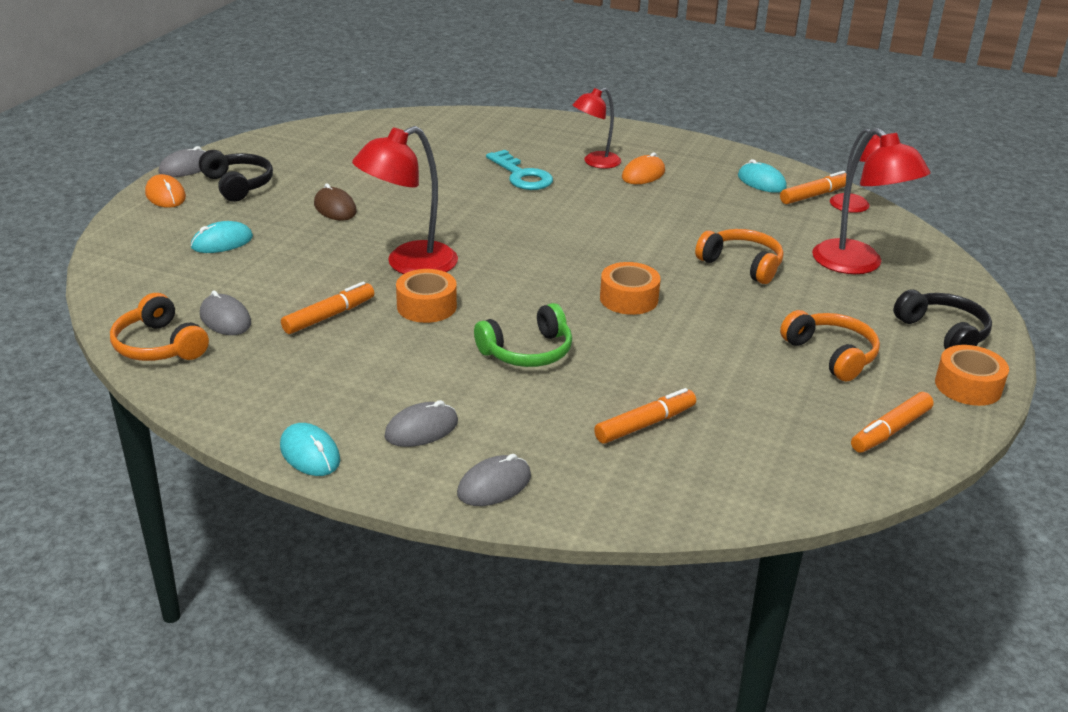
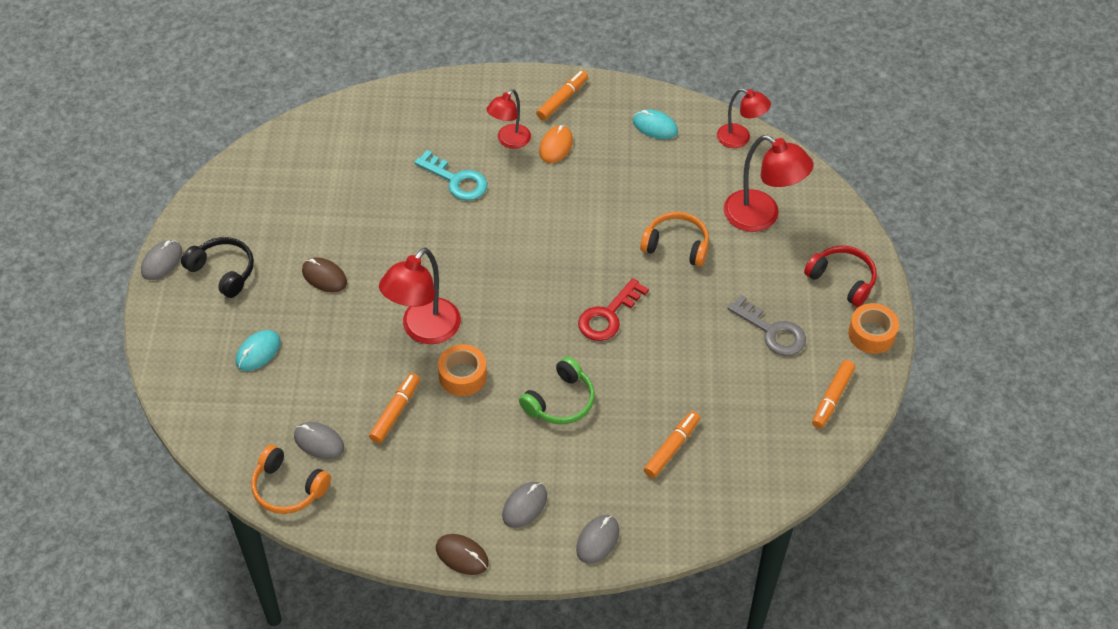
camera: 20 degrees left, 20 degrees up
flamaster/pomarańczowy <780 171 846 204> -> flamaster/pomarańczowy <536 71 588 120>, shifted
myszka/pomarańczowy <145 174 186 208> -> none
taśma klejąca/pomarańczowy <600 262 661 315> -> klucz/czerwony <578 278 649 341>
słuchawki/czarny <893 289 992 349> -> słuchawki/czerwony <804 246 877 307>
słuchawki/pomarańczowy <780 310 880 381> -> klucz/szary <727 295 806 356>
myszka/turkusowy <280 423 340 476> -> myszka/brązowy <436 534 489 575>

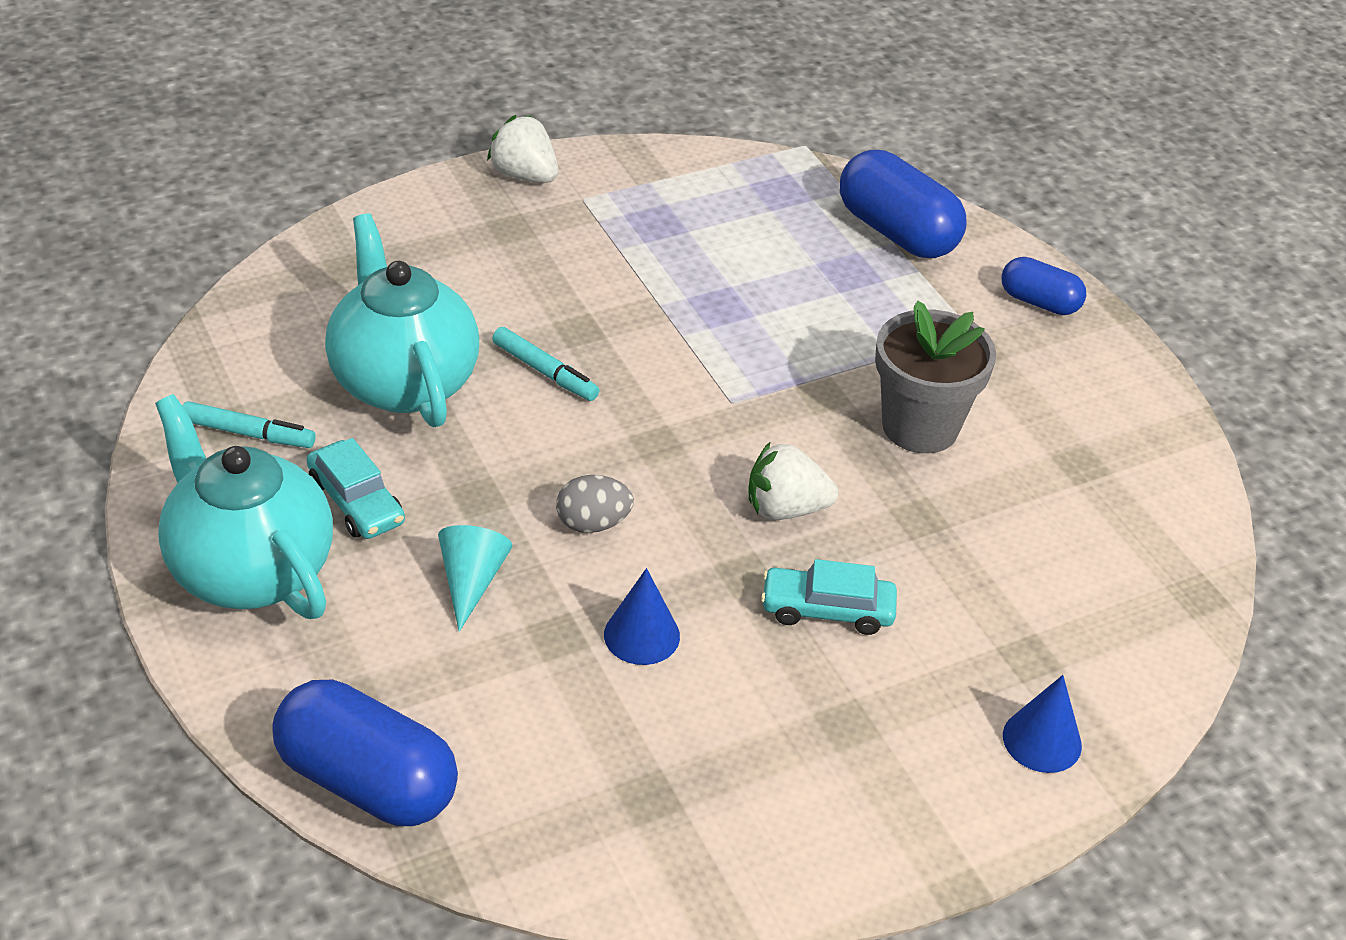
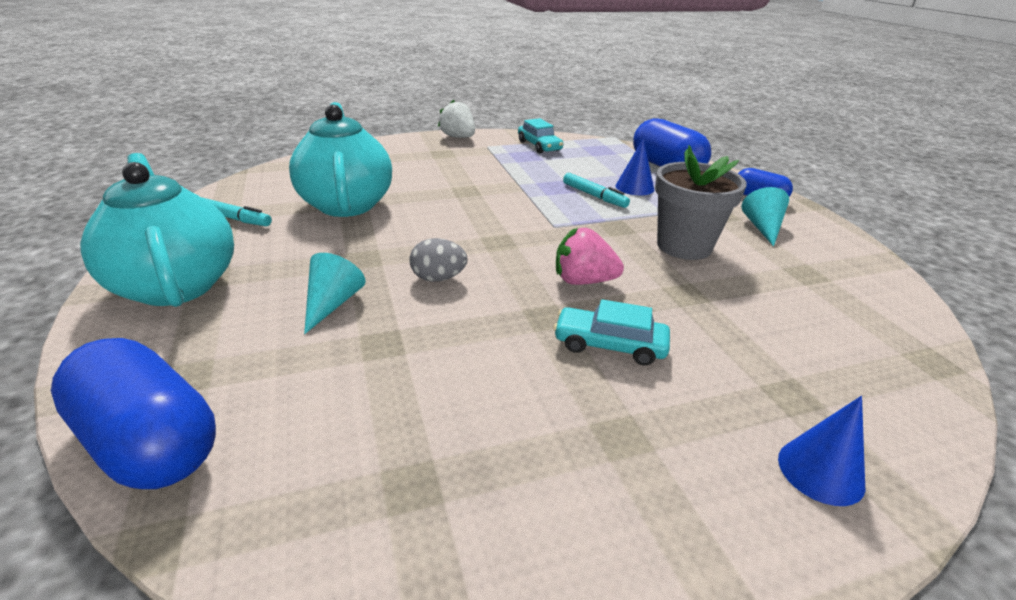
camera: 10 degrees right, 10 degrees down
flamaster/turkusowy <492 327 600 401> -> flamaster/turkusowy <563 173 630 208>, shifted
samochód/turkusowy <306 438 405 539> -> samochód/turkusowy <518 118 564 153>, shifted
truskawka/biały <748 441 838 520> -> truskawka/różowy <556 228 624 285>
stożek/niebieski <604 568 680 665> -> stożek/niebieski <615 138 654 195>, shifted
none -> stożek/turkusowy <741 187 789 247>

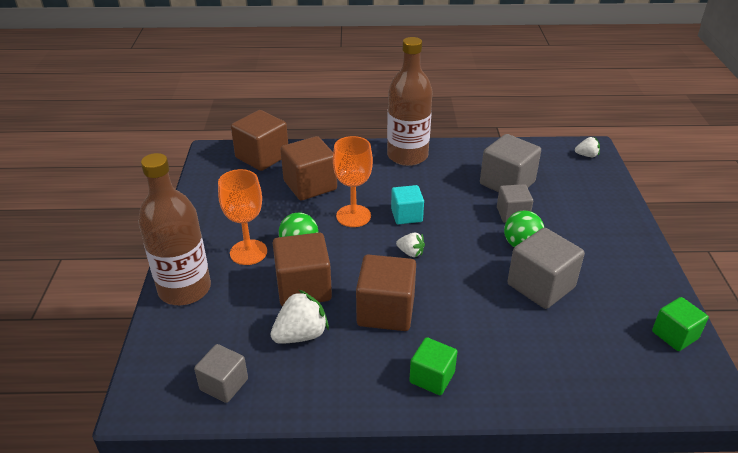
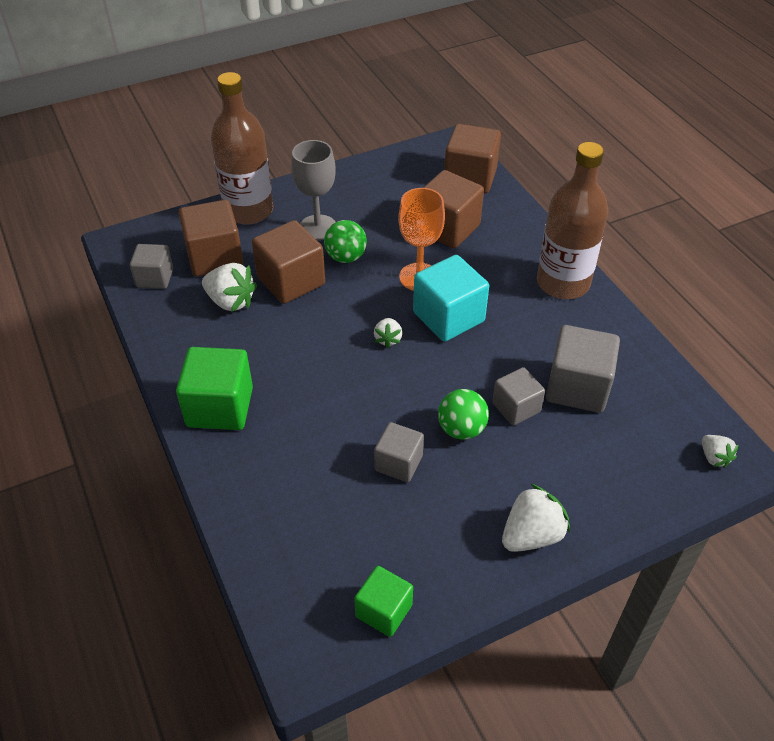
camera: 65 degrees right, 10 degrees up
kielich/pomarańczowy <218 169 267 265> -> kielich/szary <291 140 336 241>
sześcian/turkusowy <391 185 424 224> -> sześcian/turkusowy <413 255 489 342>, x1.62
sześcian/szary <507 228 585 309> -> sześcian/szary <374 422 424 482>, x0.62
sześcian/brązowy <356 254 416 331> -> sześcian/brązowy <178 200 243 277>, shifted
sześcian/zielony <409 337 457 395> -> sześcian/zielony <176 347 253 430>, x1.62
none -> truskawka/biały <502 484 570 552>

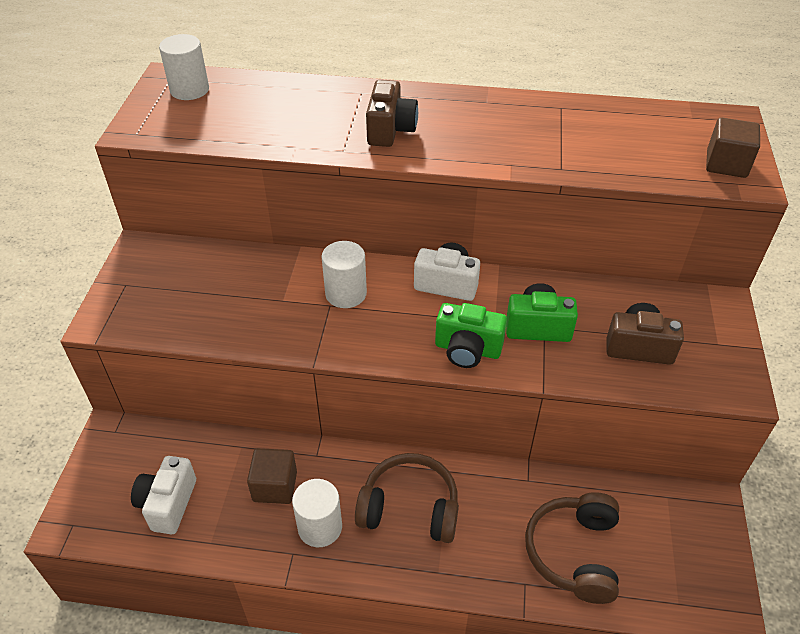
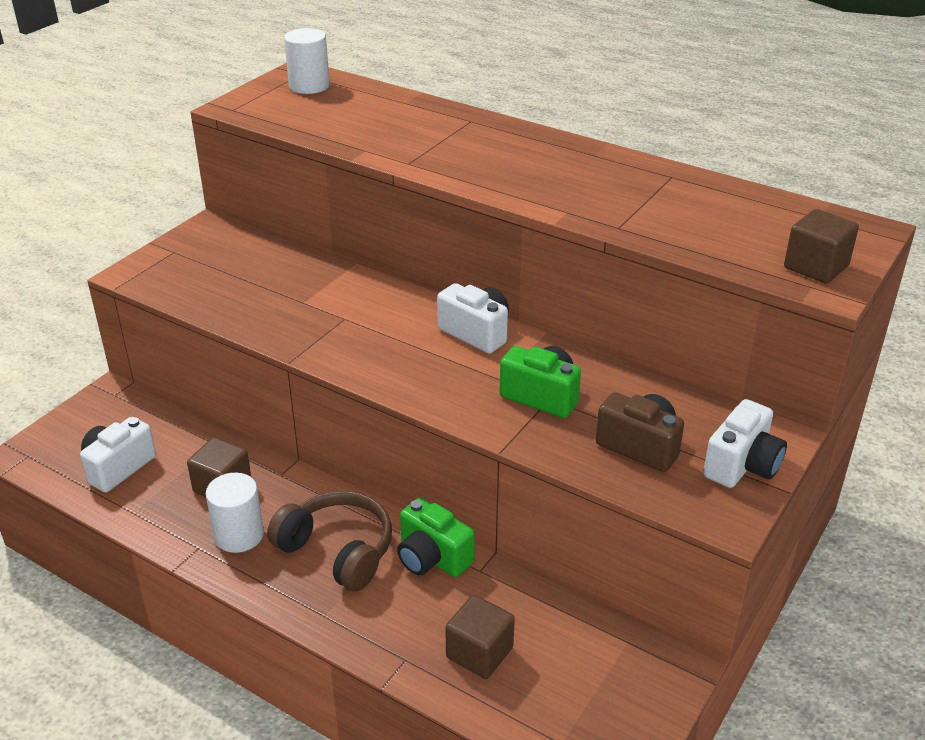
camera: 25 degrees right, 10 degrees down
aparat fotograficzny/brązowy <366 80 418 147> -> none
walec/biały <321 241 367 308> -> none
aparat fotograficzny/zielony <435 303 507 368> -> aparat fotograficzny/zielony <397 498 475 577>, shifted
słuchawki/brązowy <525 492 619 604> -> sześcian/brązowy <445 595 515 679>
none -> aparat fotograficzny/biały <703 399 787 488>

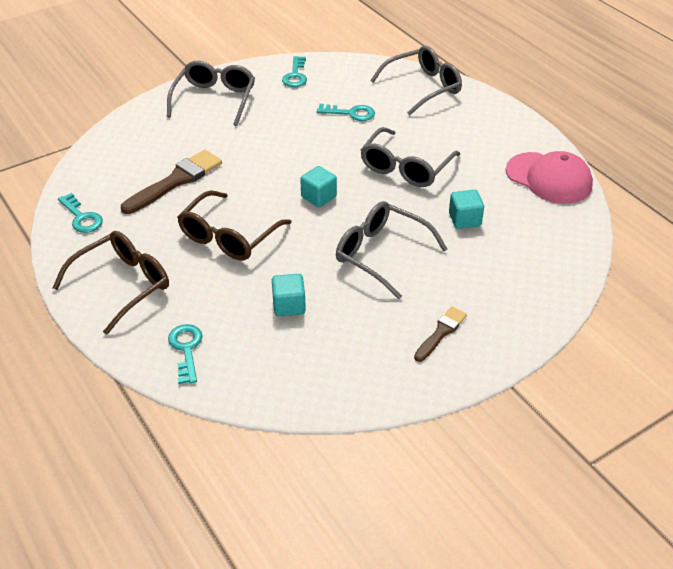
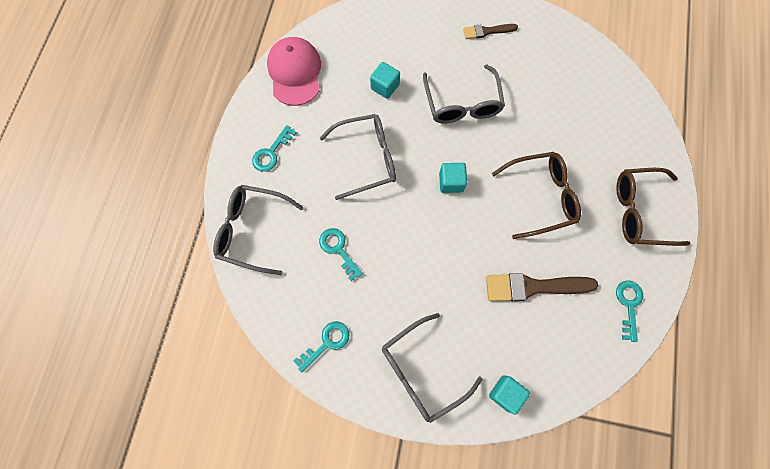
camera: 135 degrees left, 30 degrees up
sześcian/turkusowy <272 274 306 316> -> sześcian/turkusowy <489 375 530 415>, shifted
klucz/turkusowy <168 324 203 384> -> klucz/turkusowy <252 125 297 172>, shifted

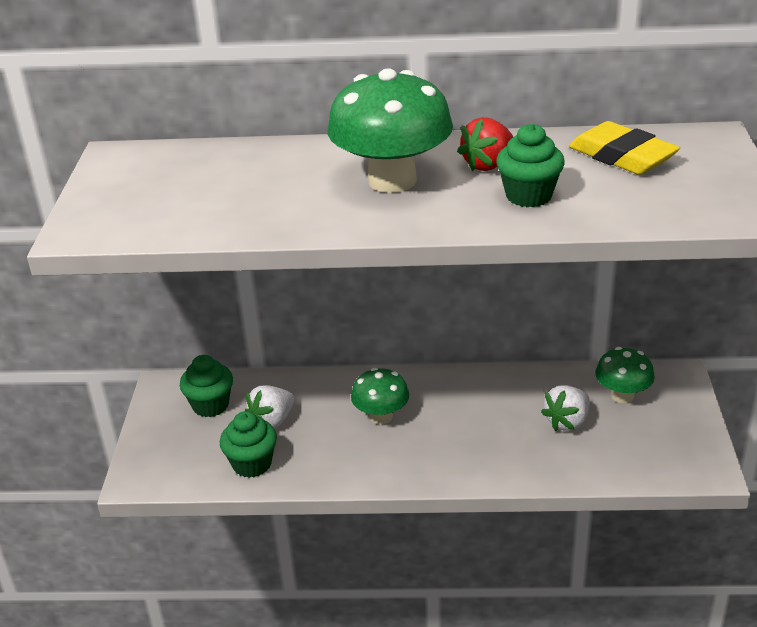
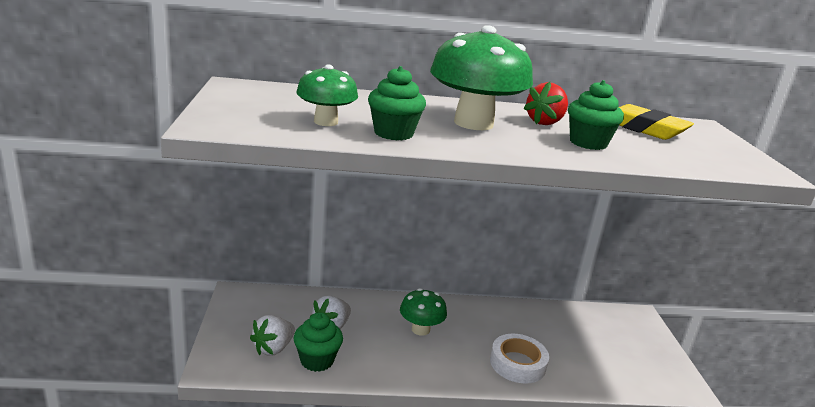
camera: 10 degrees left, 10 degrees down
grzyb/zielony <595 347 655 403> -> grzyb/zielony <296 64 358 126>, shifted
muffinka/zielony <180 355 233 417> -> muffinka/zielony <368 66 426 140>, shifted
truskawka/biały <541 385 590 431> -> truskawka/biały <250 315 295 356>, shifted
none -> taśma klejąca/biały <490 334 549 383>

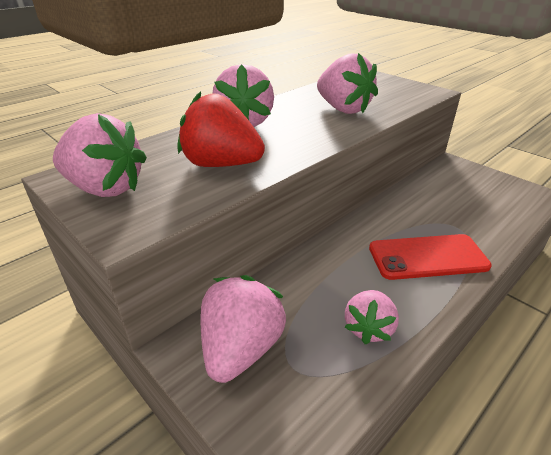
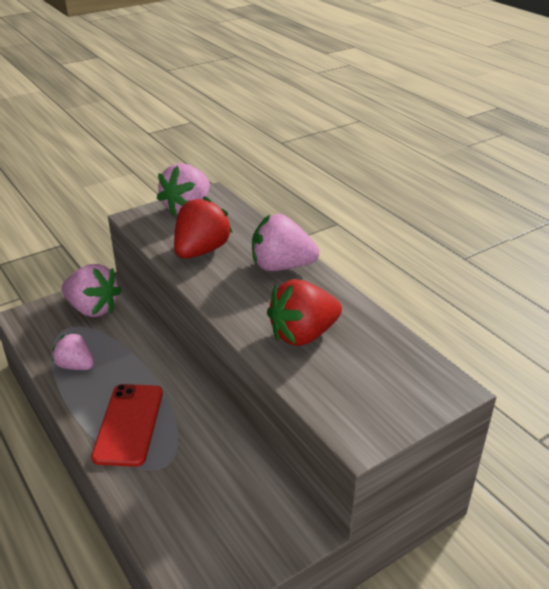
camera: 100 degrees right, 0 degrees up
truskawka/różowy <317 53 378 114> -> truskawka/czerwony <267 279 342 346>

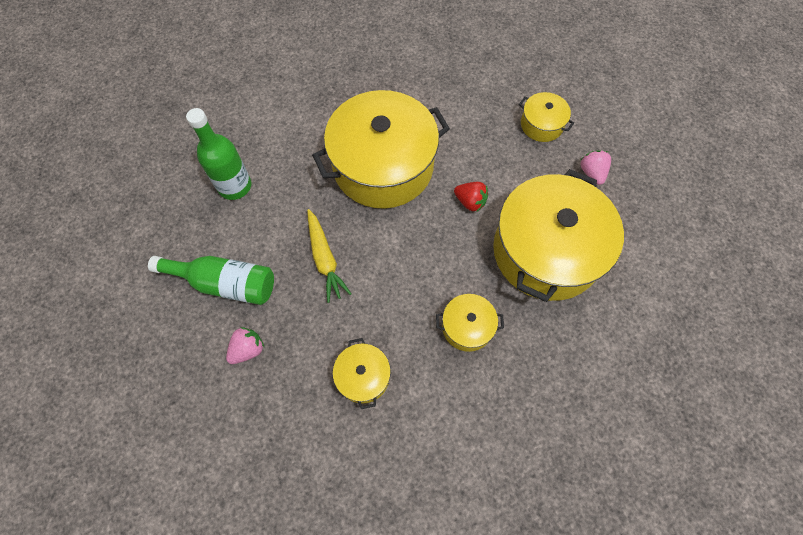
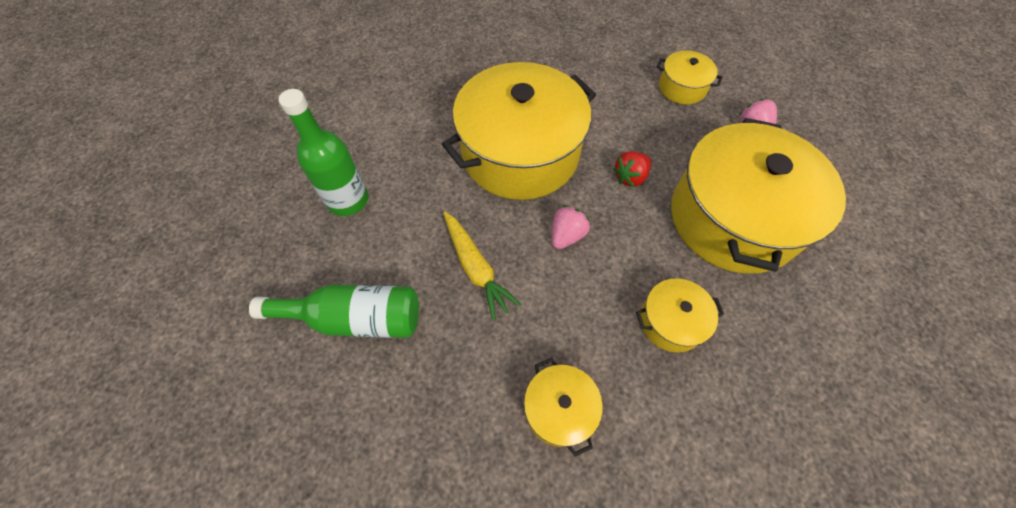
camera: 10 degrees left, 5 degrees down
truskawka/czerwony <454 182 488 211> -> truskawka/czerwony <613 151 651 187>, 120 degrees clockwise
truskawka/różowy <226 327 264 364> -> truskawka/różowy <552 205 590 249>, shifted

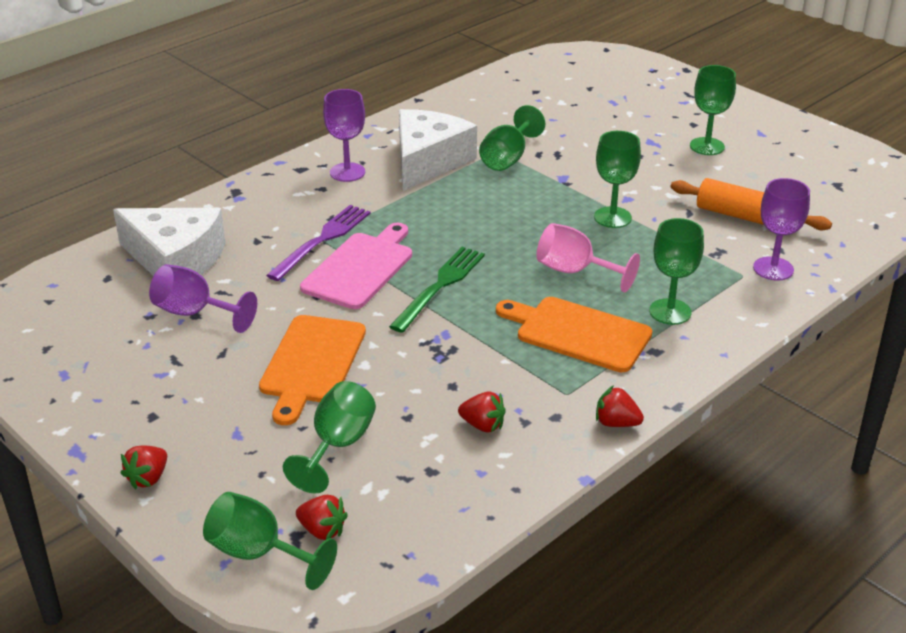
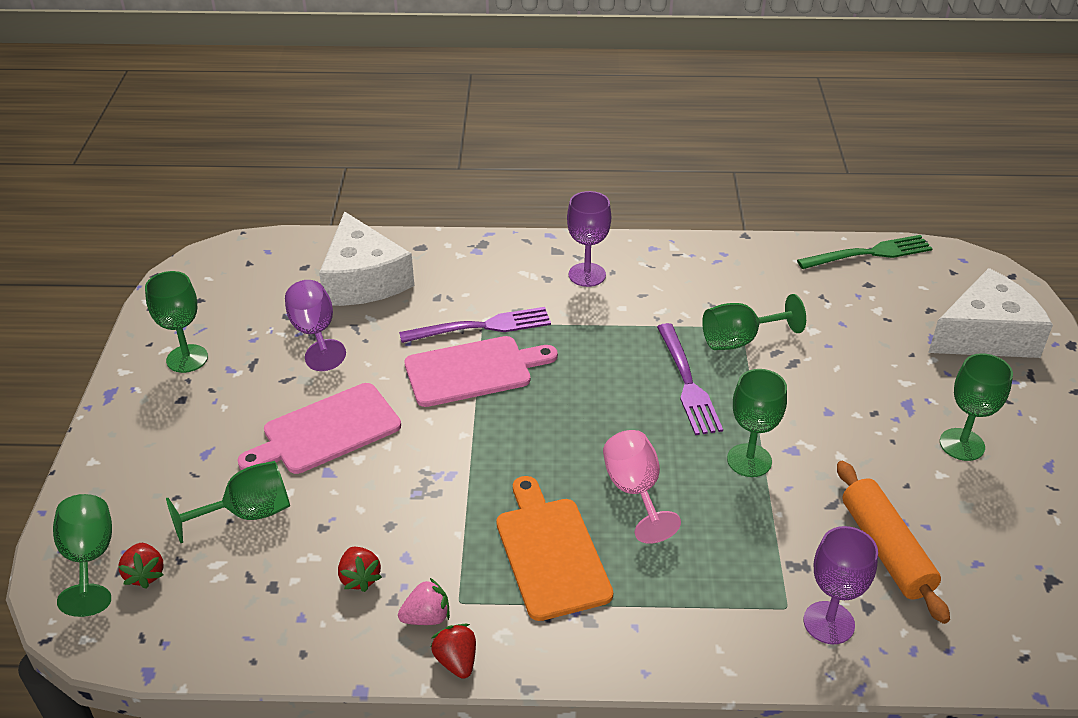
camera: 45 degrees right, 5 degrees up
ser/biały <399 109 477 191> -> ser/biały <928 268 1053 358>, shifted
kielich/zielony <649 218 704 325> -> kielich/zielony <145 271 208 373>, shifted
widelec/zielony <389 247 485 333> -> widelec/zielony <797 235 933 269>, shifted
deska do krojenia/pomarańczowy <259 315 366 425> -> deska do krojenia/różowy <237 383 401 474>
truskawka/czerwony <120 446 167 490> -> none
none -> widelec/fioletowy <657 323 723 435>
none -> truskawka/różowy <398 578 450 625>

